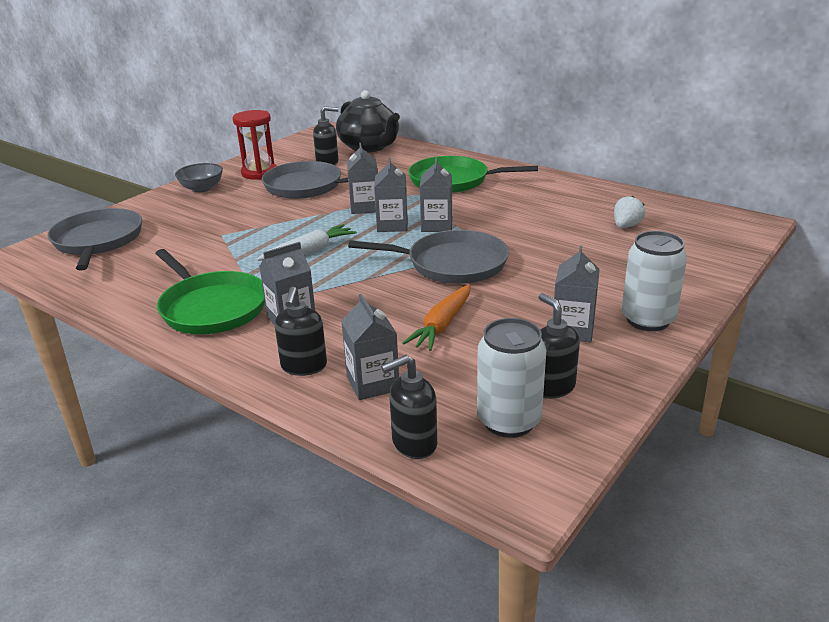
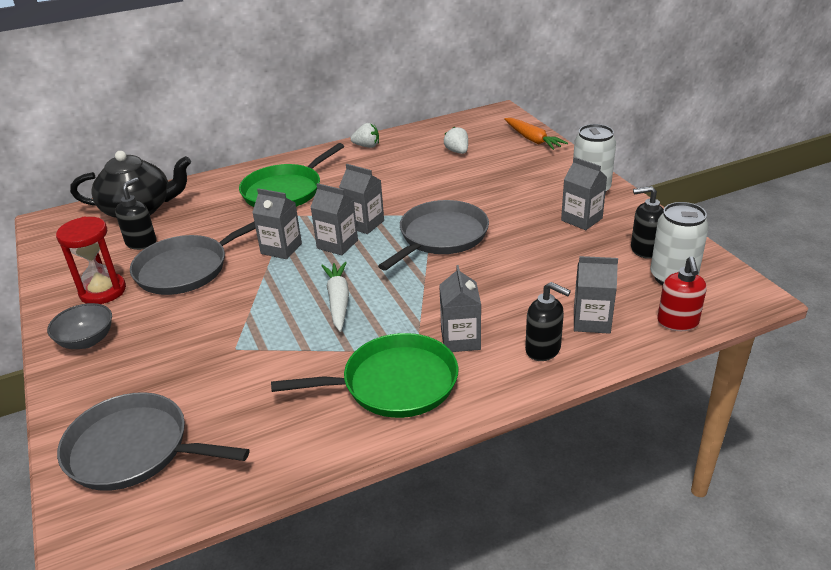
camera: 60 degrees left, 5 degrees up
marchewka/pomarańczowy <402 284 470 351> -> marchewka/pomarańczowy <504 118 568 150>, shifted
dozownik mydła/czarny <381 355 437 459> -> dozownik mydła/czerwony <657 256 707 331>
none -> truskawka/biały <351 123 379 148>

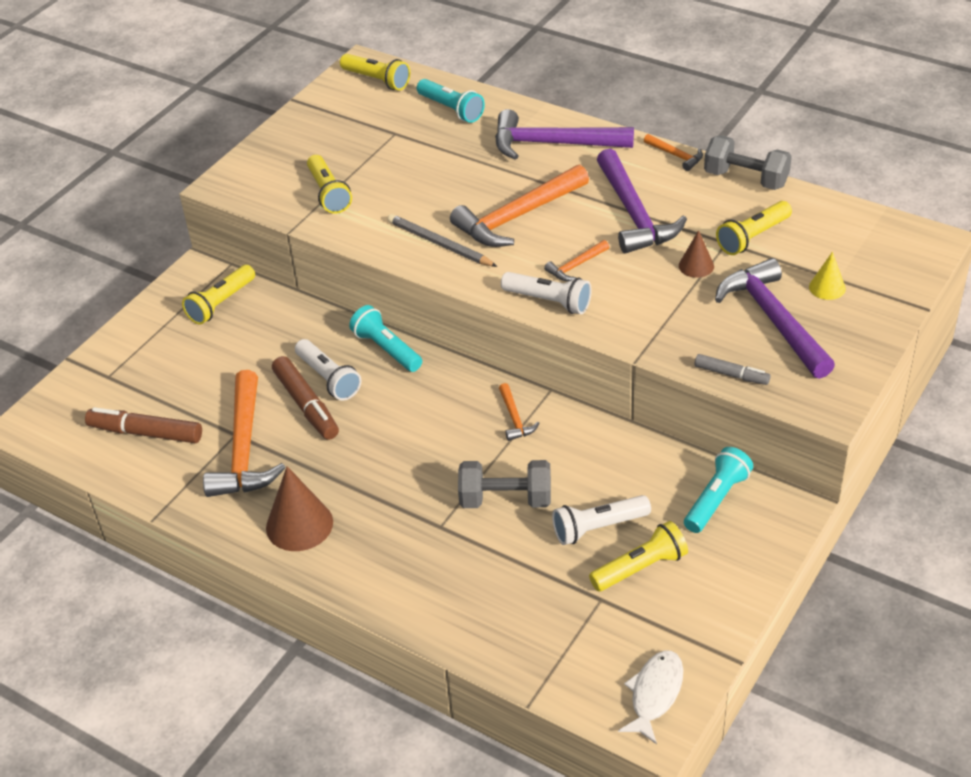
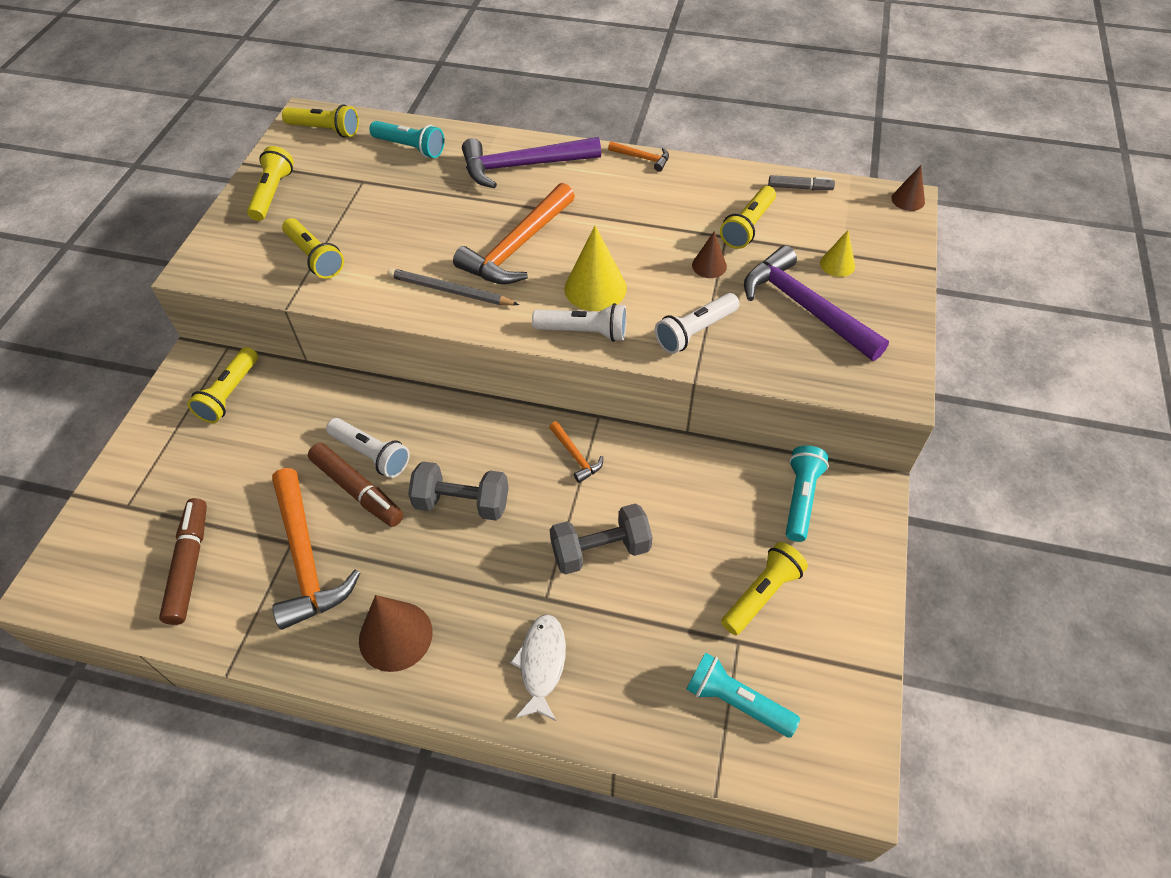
camera: 20 degrees left, 10 degrees up
hantel/szary <704 135 792 190> -> hantel/szary <408 461 509 521>, shifted
młotek/fioletowy <597 149 687 254> -> none
młotek/pomarańczowy <544 240 609 281> -> stożek/żółty <564 225 627 311>
latarka/turkusowy <349 305 422 372> -> latarka/turkusowy <686 652 800 738>, shifted
flamaster/szary <694 354 770 385> -> flamaster/szary <768 175 835 190>, shifted
flamaster/brązowy <85 407 202 443> -> flamaster/brązowy <159 498 207 625>, 90 degrees clockwise
latarka/biały <552 495 651 545> -> latarka/biały <655 293 740 354>, shifted
ryba/biały <618 650 683 744> -> ryba/biały <510 614 566 721>, shifted
none -> latarka/żółty <247 146 294 221>
none -> stożek/brązowy <892 165 925 211>

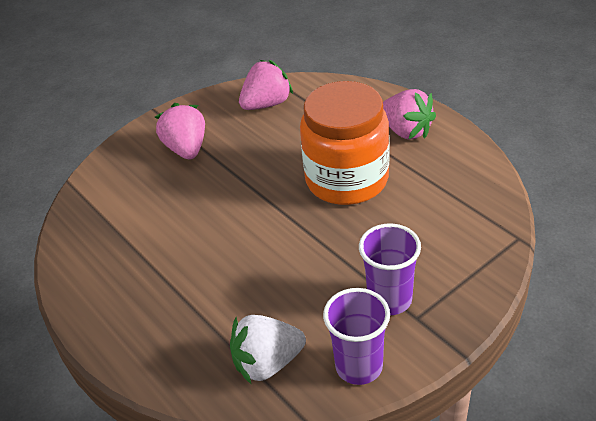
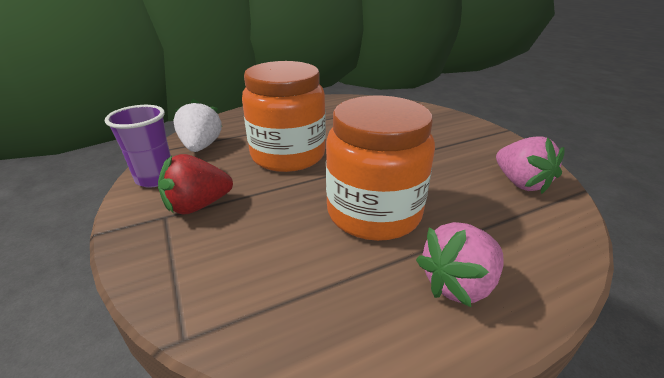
camera: 100 degrees right, 10 degrees down
truskawka/różowy <155 103 205 160> -> none
szklanka/fioletowy <359 224 421 315> -> truskawka/czerwony <158 154 233 215>
none -> słoik/pomarańczowy <242 61 326 172>

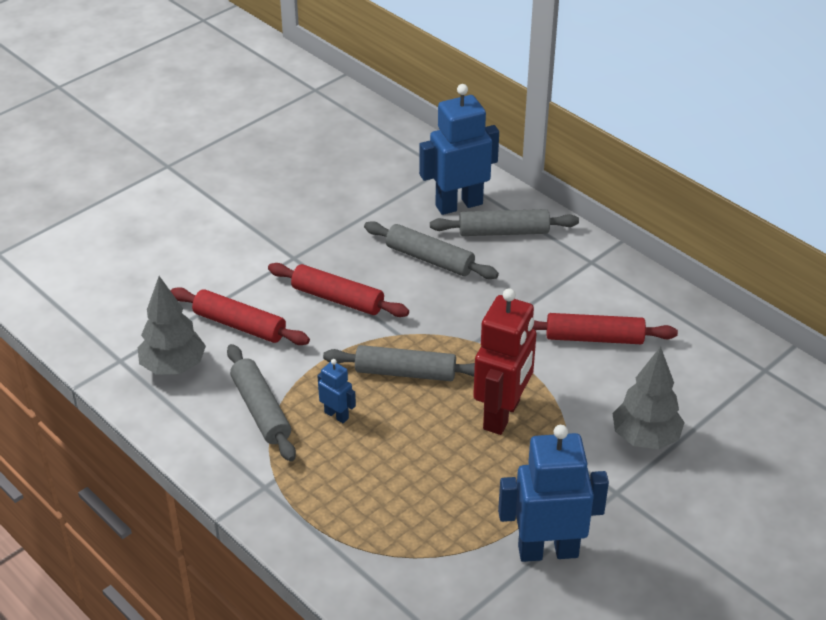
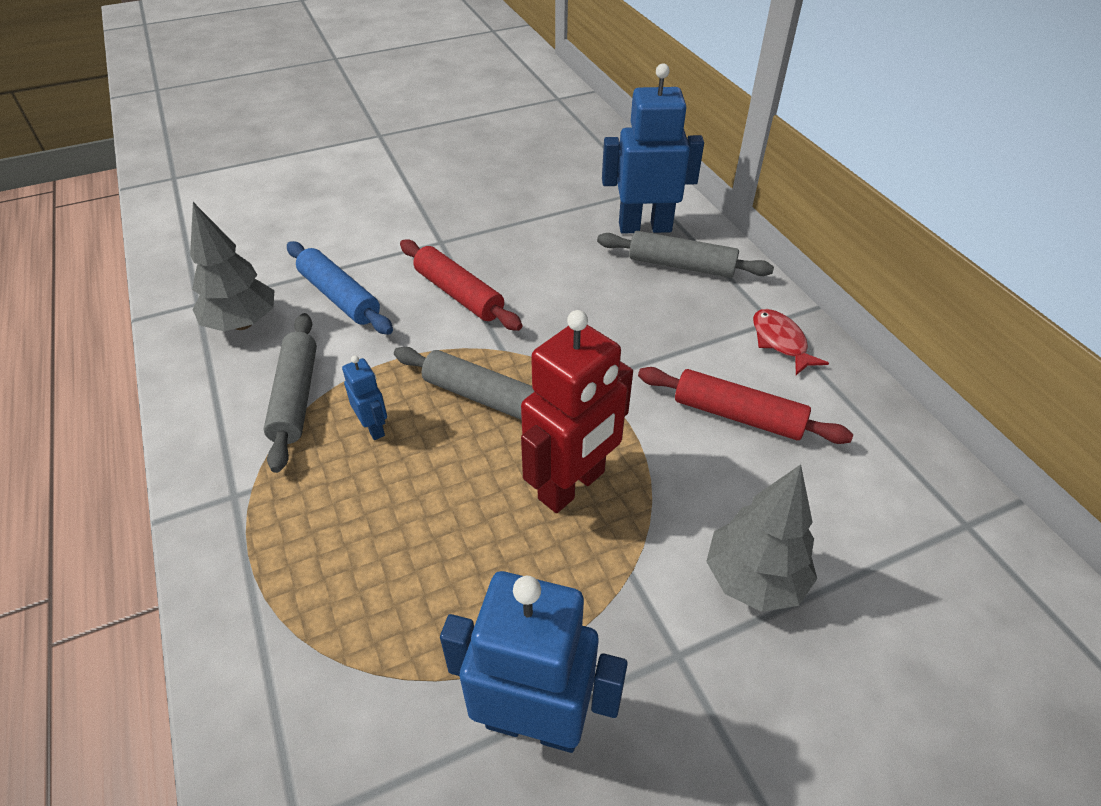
camera: 20 degrees right, 5 degrees up
wałek do ciasta/szary <364 221 499 279> -> none
wałek do ciasta/czerwony <171 287 310 345> -> wałek do ciasta/niebieski <287 241 393 335>
none -> ryba/czerwony <753 309 829 375>

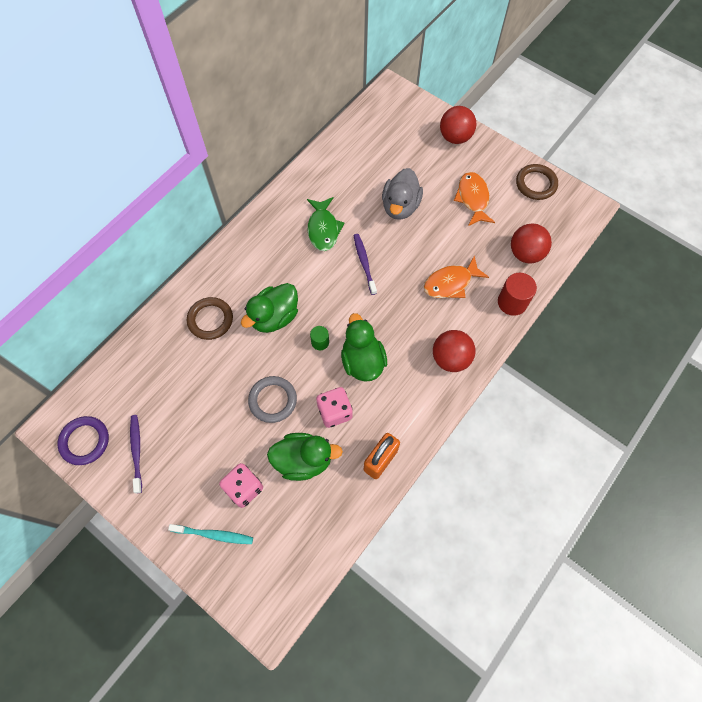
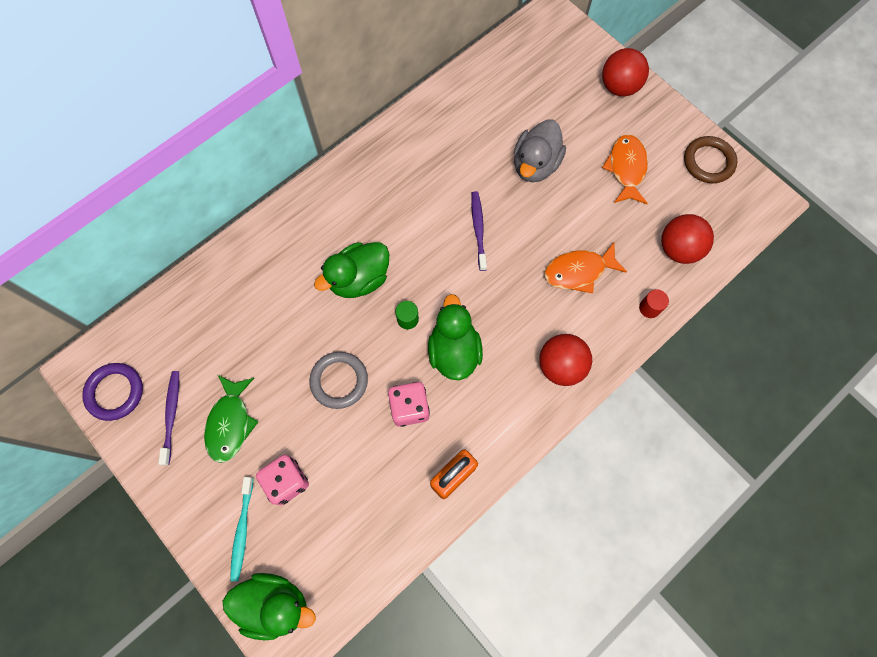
camera: 10 degrees right, 5 degrees up
ryba/zielony <307 197 344 251> -> ryba/zielony <204 375 259 463>, shifted
walec/czerwony <498 273 537 316> -> walec/czerwony <639 289 669 318>, x0.59
pierścień/brązowy <187 297 233 340> -> none
kaczka/zielony <267 433 343 481> -> kaczka/zielony <223 573 316 640>, shifted
szczoteczka do zębów/turkusowy <168 524 253 544> -> szczoteczka do zębów/turkusowy <230 477 253 582>, 75 degrees clockwise

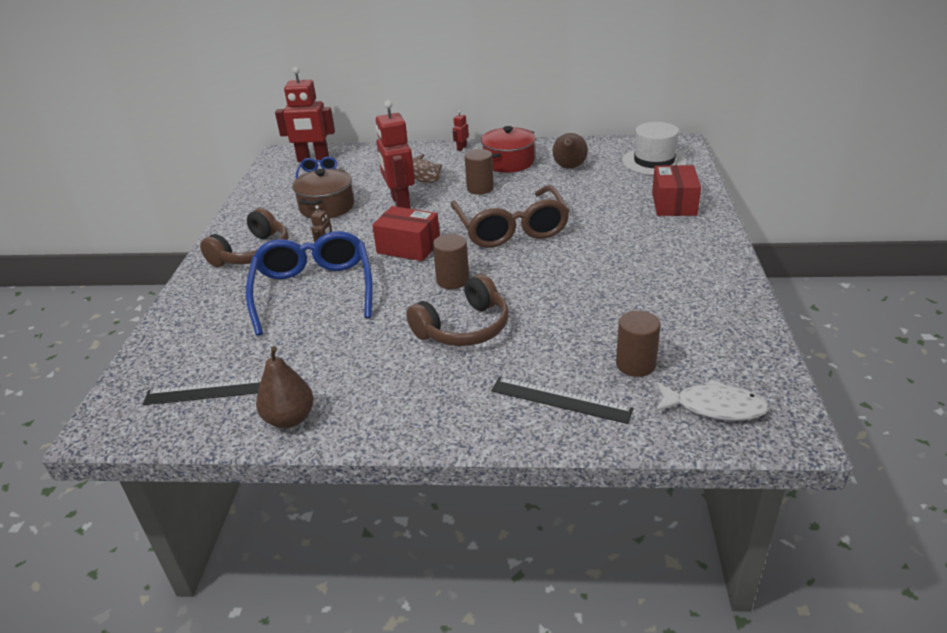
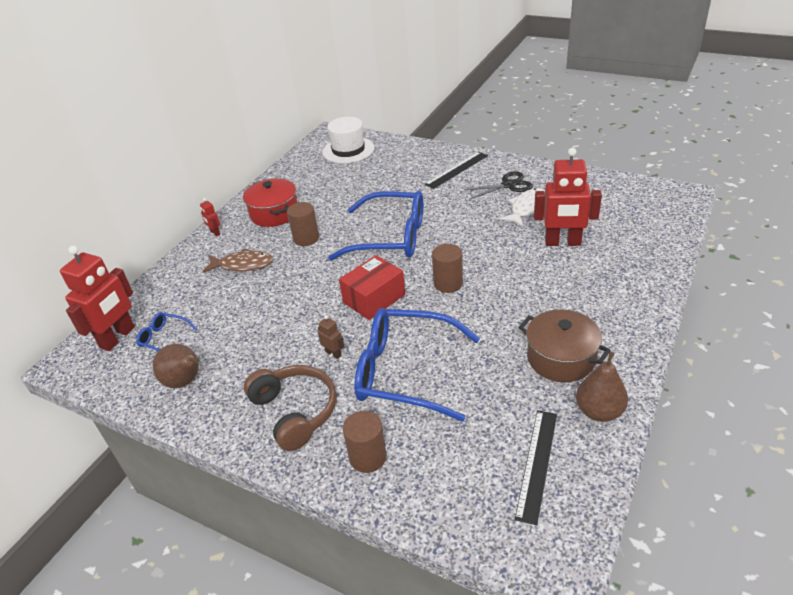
camera: 65 degrees left, 5 degrees up
robot/czerwony <375 100 415 209> -> robot/czerwony <534 148 602 246>, shifted
gruszka/brązowy <553 133 588 169> -> gruszka/brązowy <153 344 199 388>, shifted
pudełko/czerwony <652 165 701 216> -> none
garnek/brązowy <292 169 354 218> -> garnek/brązowy <518 309 611 382>, shifted
okulary/brązowy <451 185 570 248> -> okulary/niebieski <328 190 423 261>
słuchawki/brązowy <406 274 509 346> -> none
walec/brązowy <616 310 661 377> -> walec/brązowy <343 411 387 473>, shifted
linijka/czarny <491 377 633 424> -> linijka/czarny <425 152 488 189>, shifted
ryba/biały <655 379 769 421> -> ryba/biały <499 188 545 227>, shifted
none -> nożyczki/czarny <464 171 533 199>

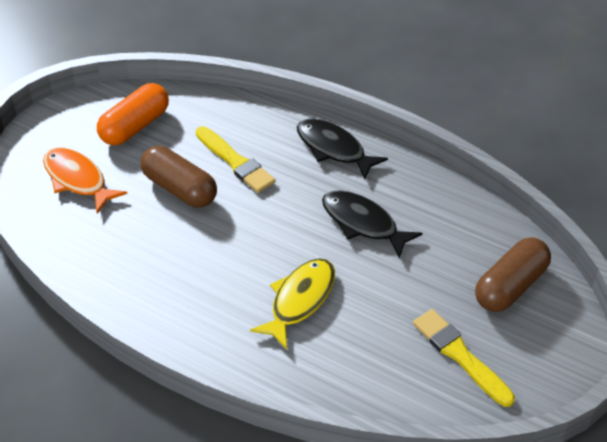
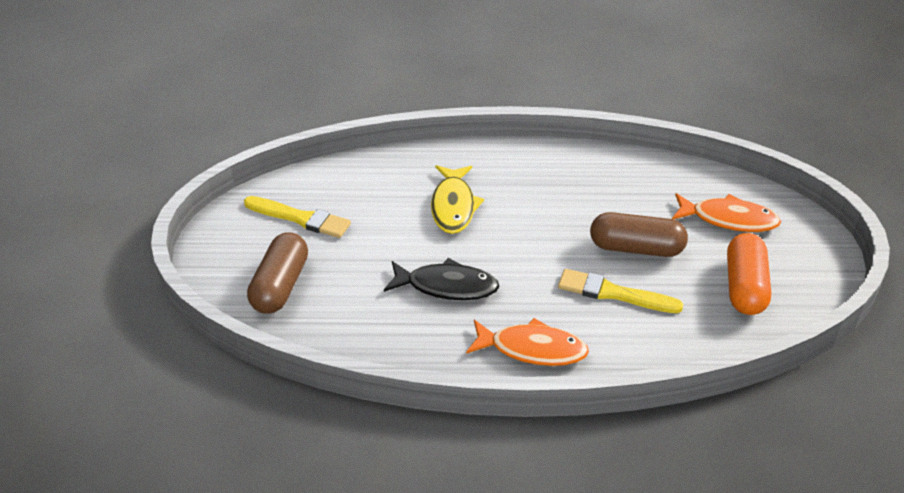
camera: 150 degrees right, 5 degrees down
ryba/czarny <297 119 388 180> -> ryba/pomarańczowy <466 318 589 366>

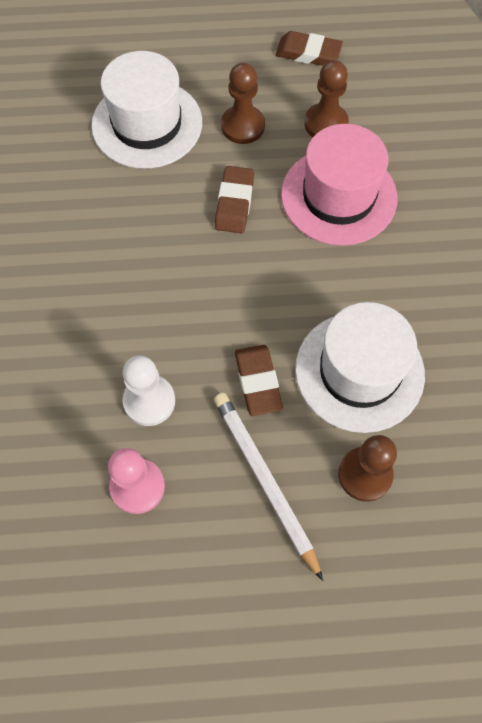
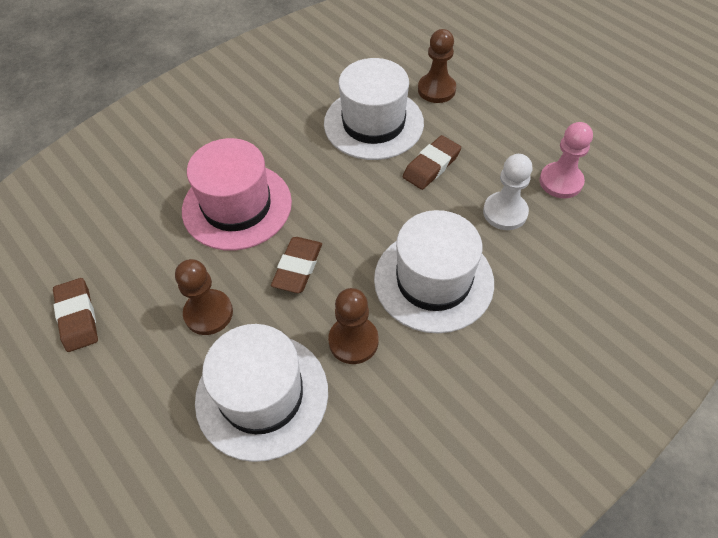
camera: 125 degrees left, 10 degrees down
pionek/brązowy <304 60 349 137> -> pionek/brązowy <328 288 379 364>, shifted
gumka do mazania/brązowy <215 166 254 233> -> gumka do mazania/brązowy <271 237 322 293>, 45 degrees counterclockwise
ołówek/biały <214 393 323 581> -> none
none -> kapelusz/biały <374 210 494 333>

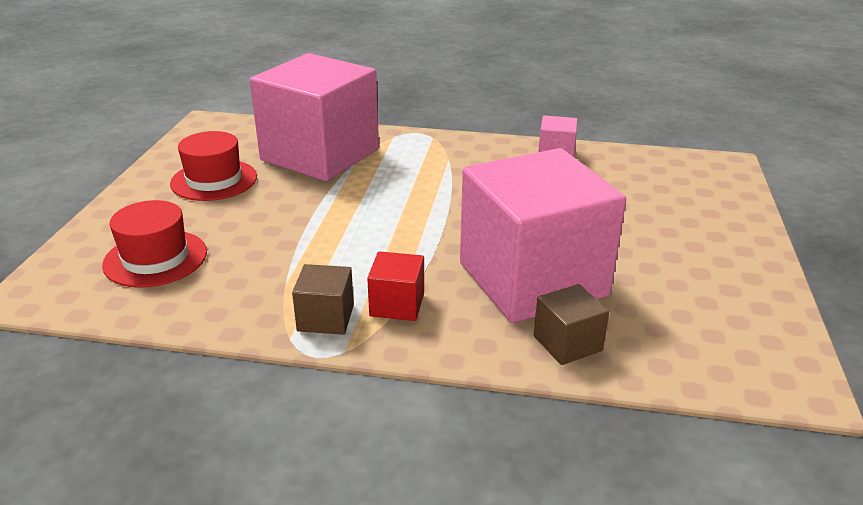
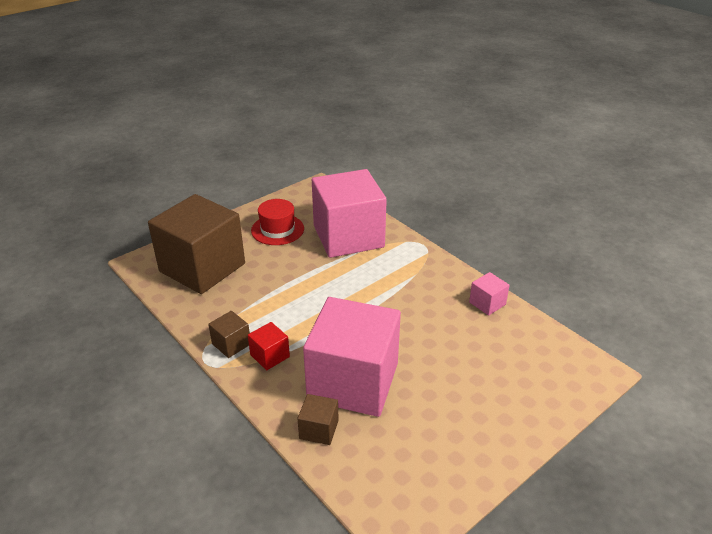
camera: 40 degrees right, 5 degrees up
kapelusz/czerwony <102 200 207 288> -> sześcian/brązowy <148 194 245 294>

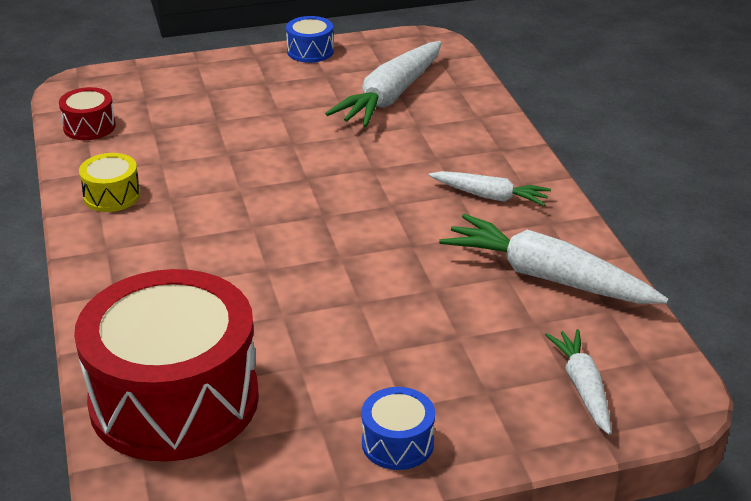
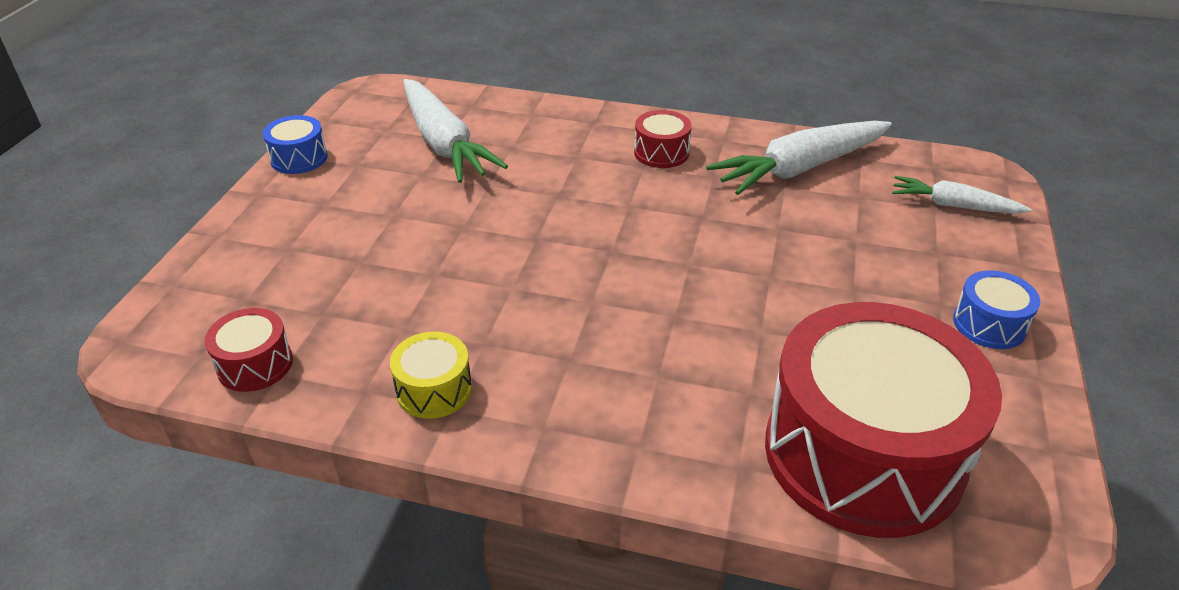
camera: 60 degrees left, 5 degrees up
marchewka/biały <429 171 551 206> -> bęben/czerwony <634 110 692 168>

